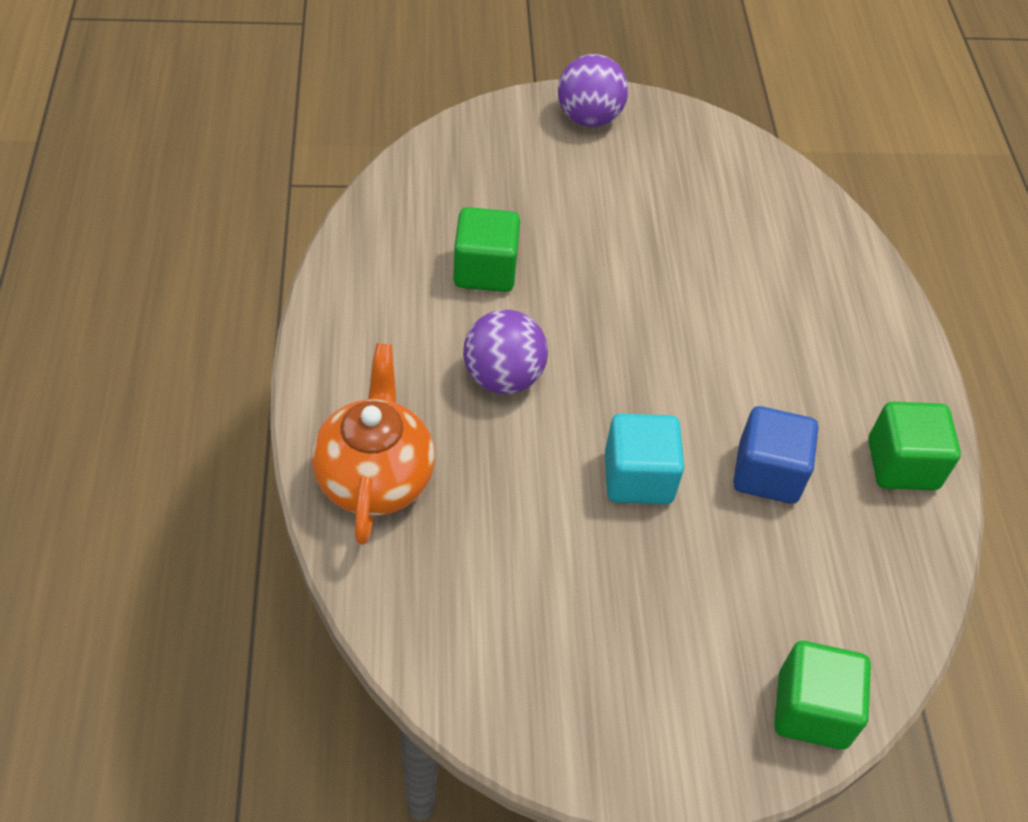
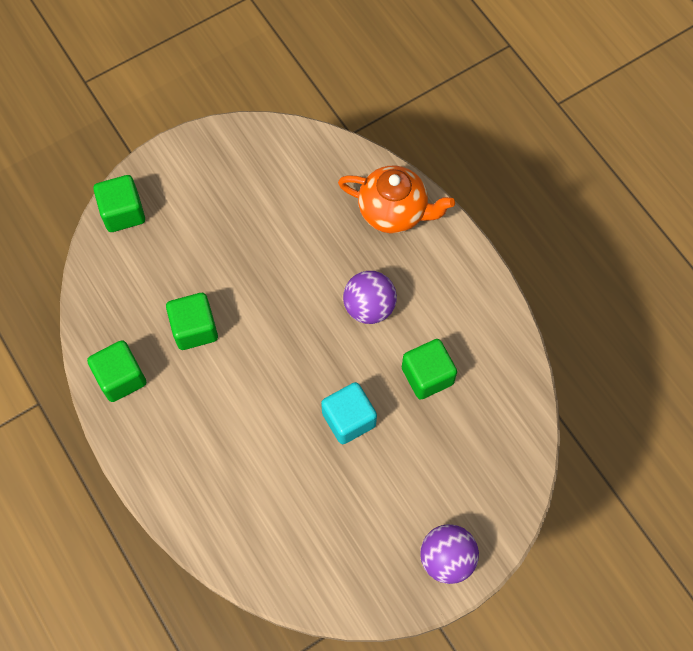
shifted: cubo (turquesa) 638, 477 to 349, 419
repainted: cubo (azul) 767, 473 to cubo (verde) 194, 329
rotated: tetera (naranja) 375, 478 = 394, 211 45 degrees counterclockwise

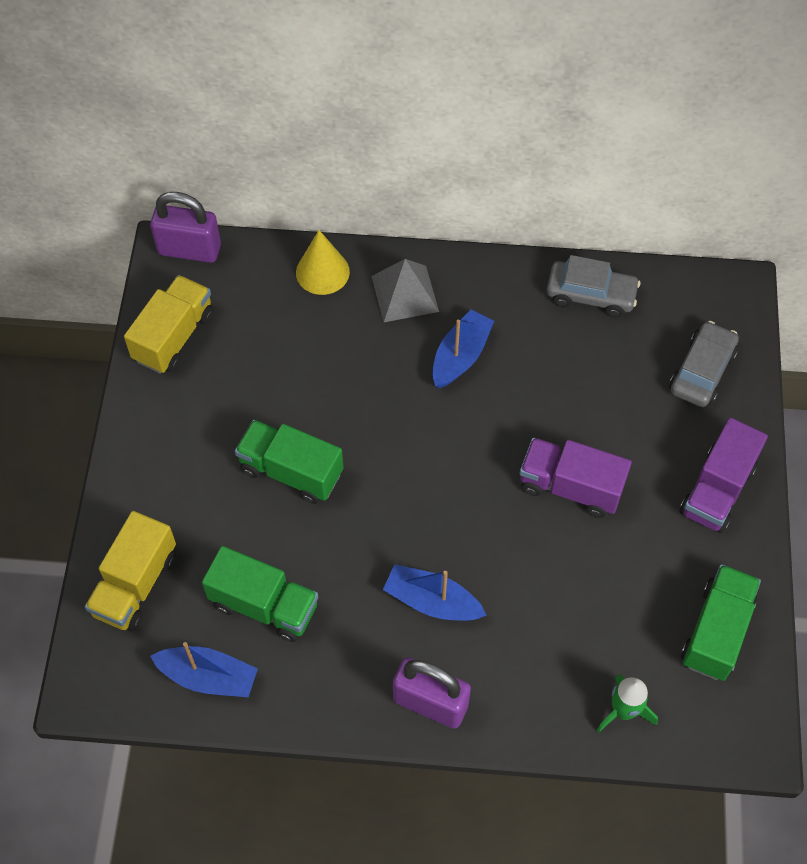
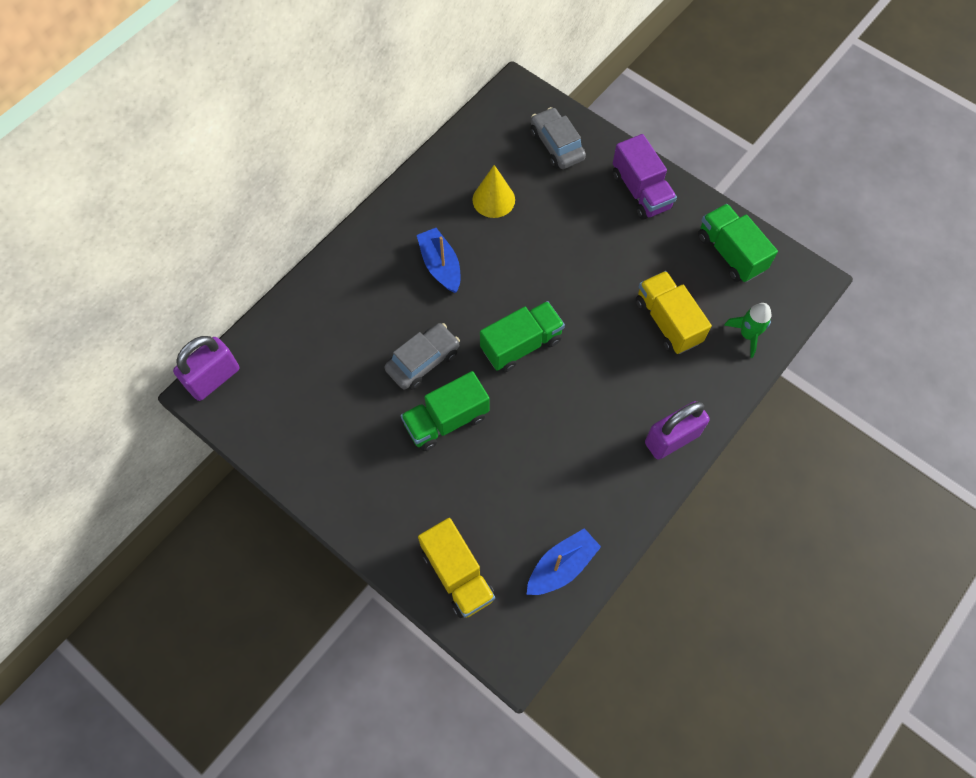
gone: pirámide (gris) 405, 293; barco (azul) 432, 601; camión (morado) 570, 487
shifted: camión (amarillo) 174, 337 to 667, 321; camión (verde) 264, 605 to 521, 344; cono (amarillo) 322, 272 to 493, 199; coche (gris) 591, 295 to 423, 361

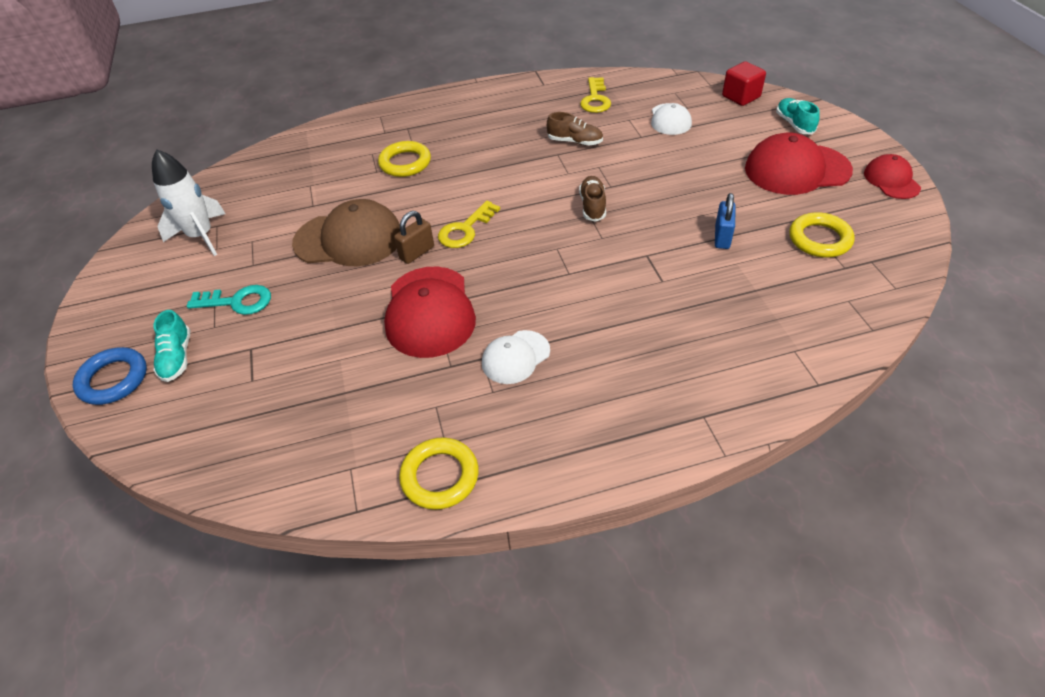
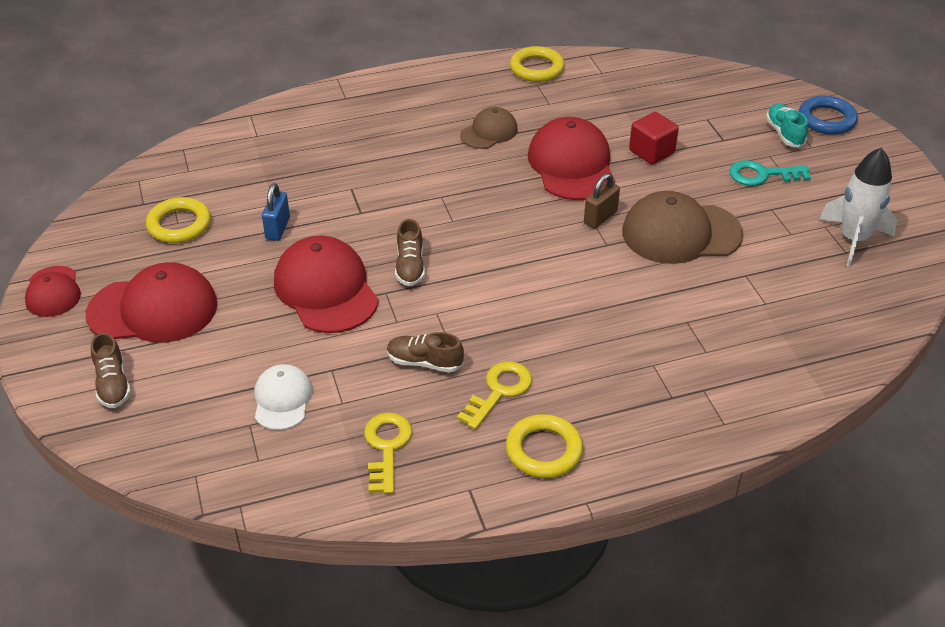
new: gorra (rojo) 326, 290
shifted: anillo (amarillo) 405, 163 to 544, 450; llave (amarillo) 465, 230 to 499, 391; cubo (rojo) 741, 97 to 651, 152
repainted: gorra (blanco) 515, 357 to gorra (marrón) 489, 132; zapato (turquesa) 794, 124 to zapato (marrón) 113, 384

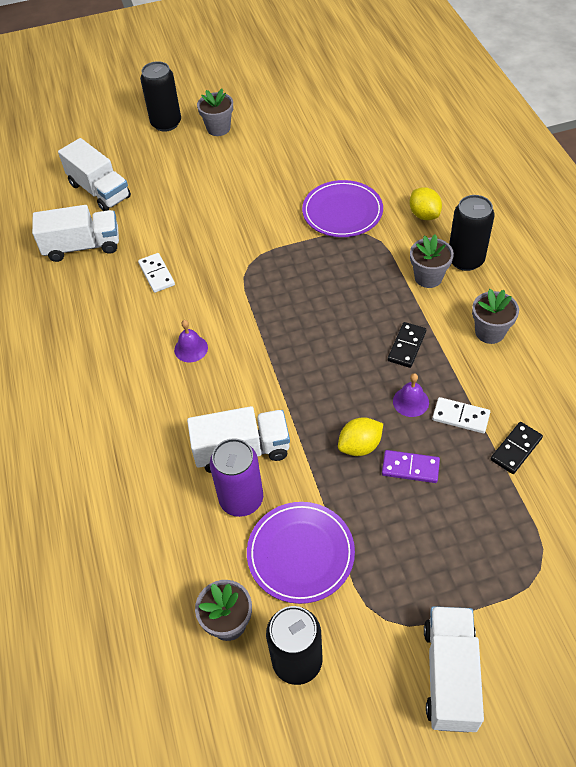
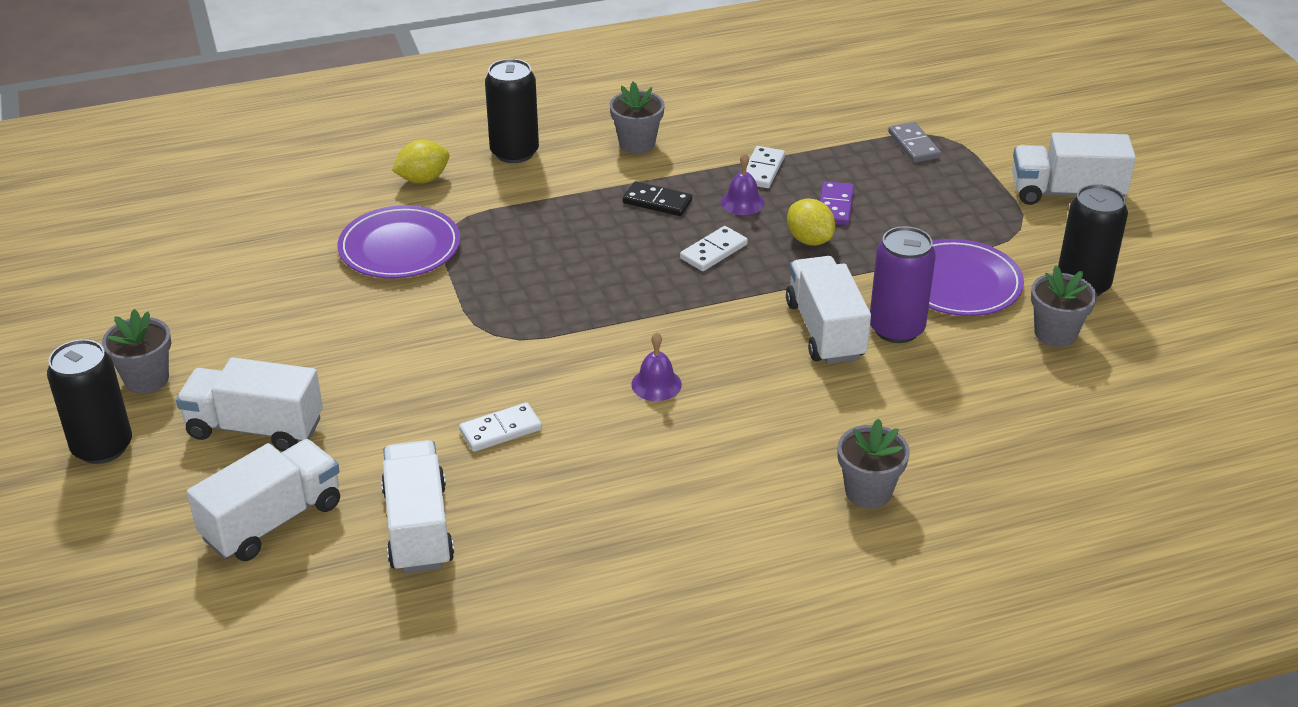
gone: ficha de dominó (negro) 516, 449
new: camión (blanco) 255, 428; ficha de dominó (blanco) 713, 251; ficha de dominó (gris) 914, 145
shifted: maceta (gris) 428, 277 to 868, 491

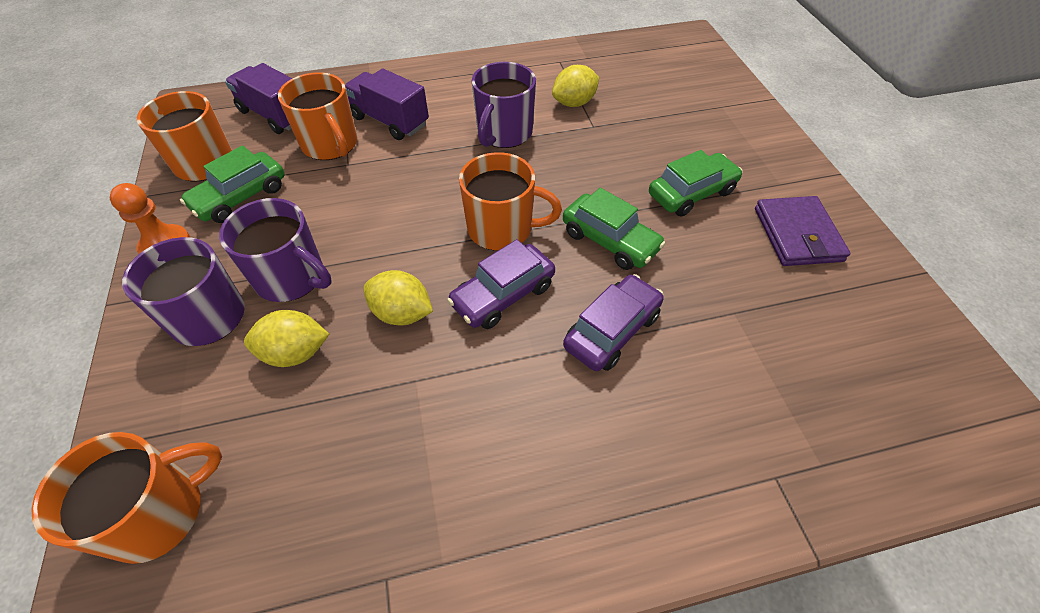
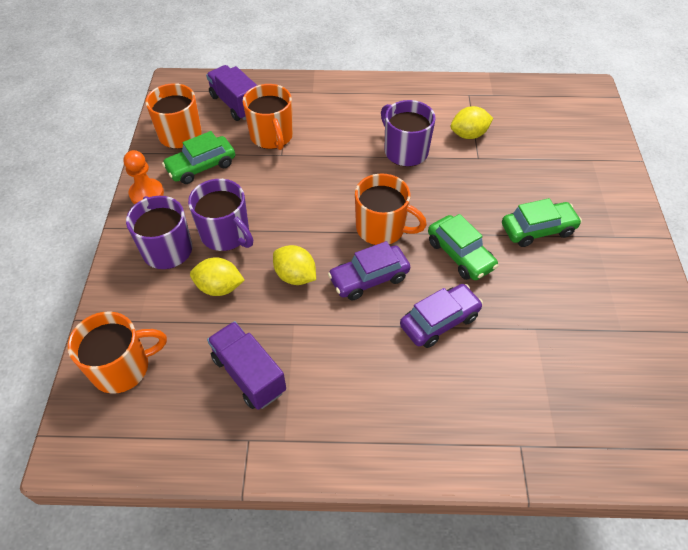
gone: cartera (morado) 797, 234
shifted: camión (morado) 390, 121 to 249, 374
rotated: taza (morado) 504, 133 = 405, 151 105 degrees clockwise

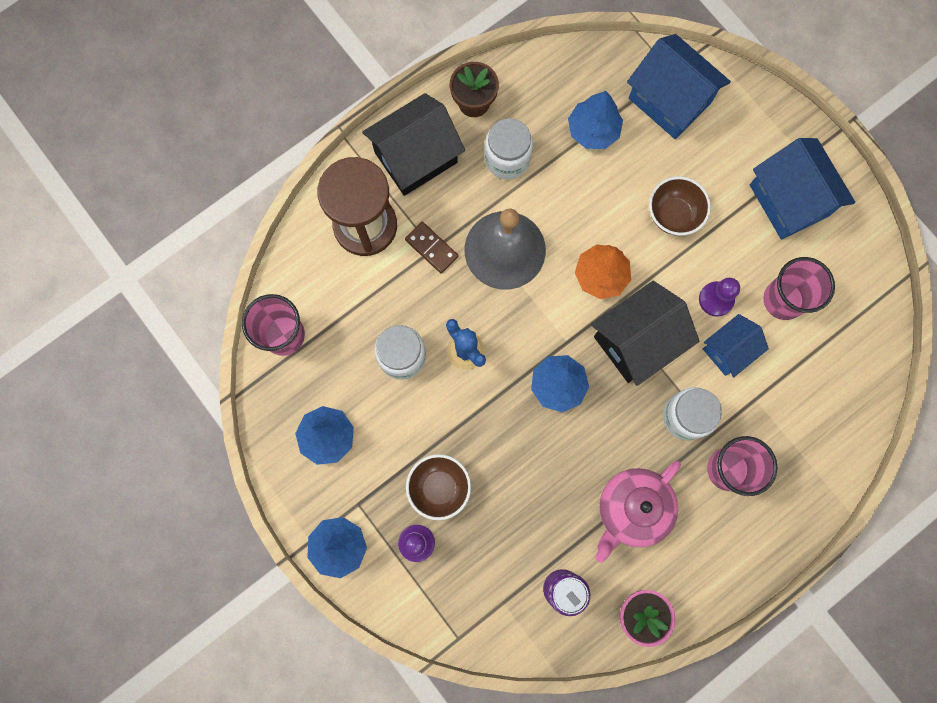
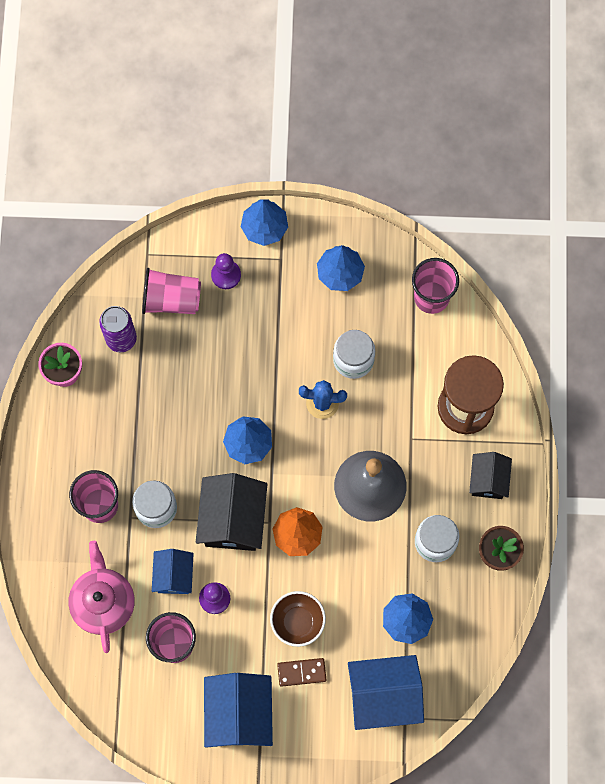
gone: cuenco (marrón) 439, 488
new: vaso (rosa) 172, 300
shifted: ficha de dominó (marrón) 431, 248 to 301, 672; tetera (rosa) 632, 509 to 103, 602
rotated: casa (azul) 789, 200 = 239, 714 75 degrees clockwise
scaled: casa (negro) 416, 157 = 488, 480 x0.61

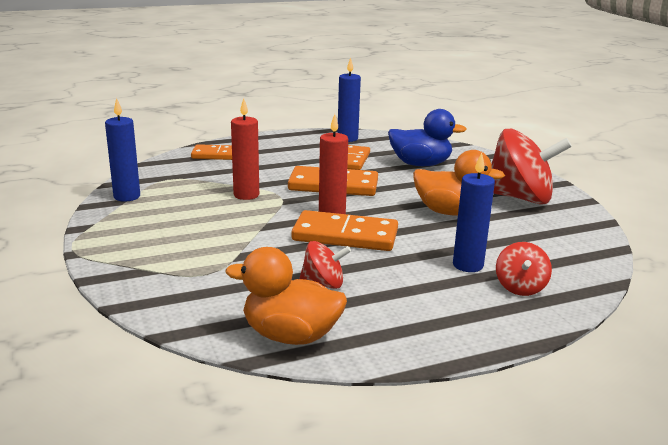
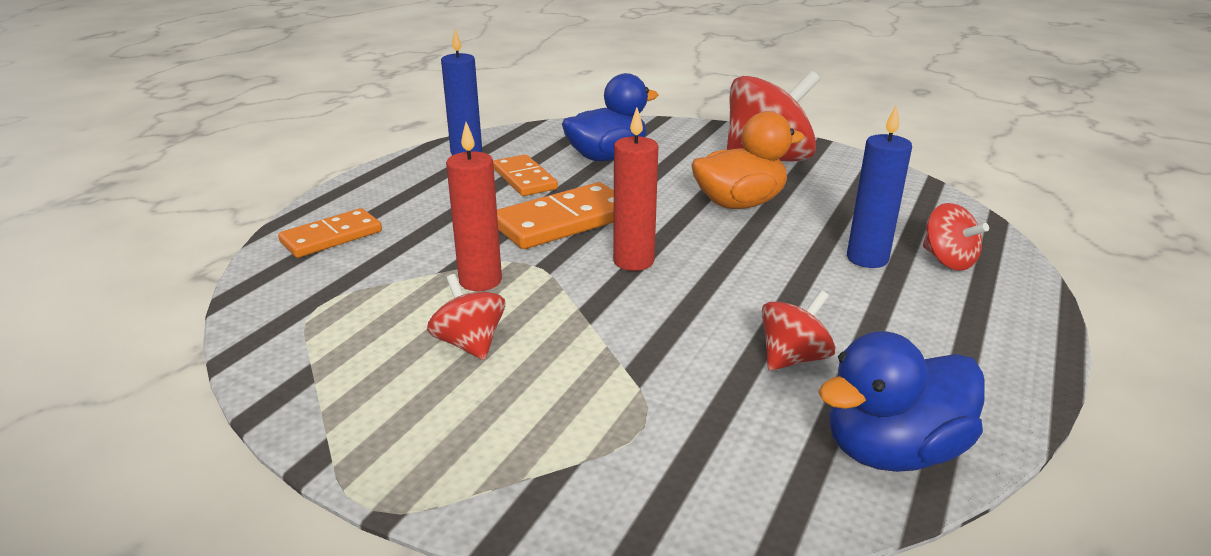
gone: vela (azul) 127, 196; ficha de dominó (naranja) 345, 235
new: peonza (rojo) 470, 344
repainted: pato (naranja) 290, 336 to pato (azul) 892, 450

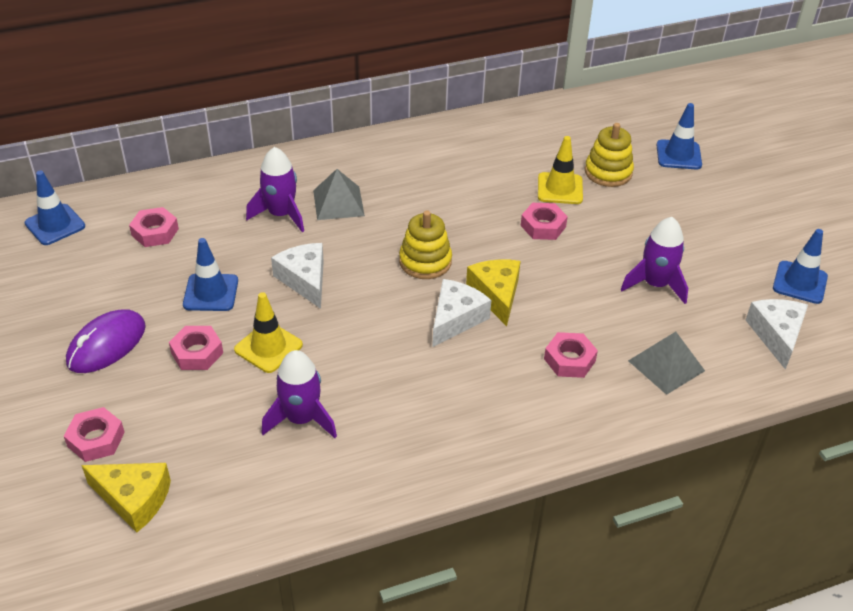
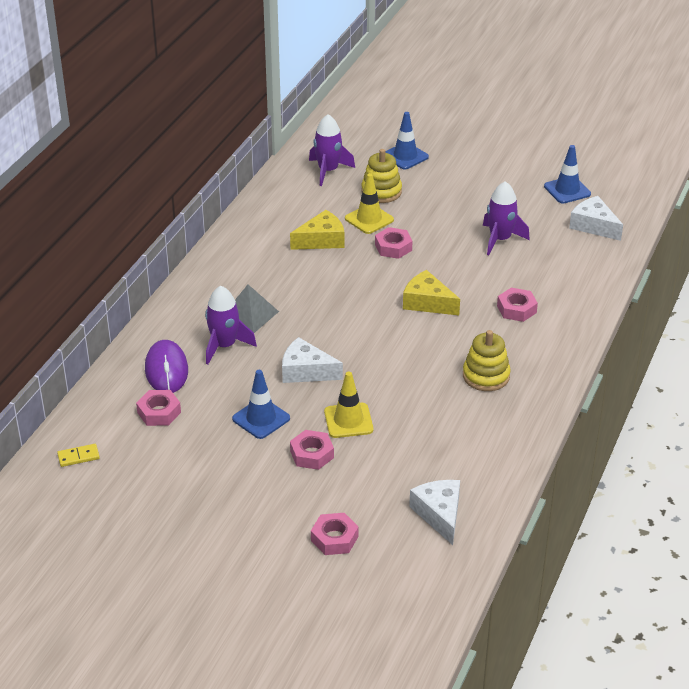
gone: pirámide (gris) 666, 365
shifted: ratón (morado) 107, 345 to 166, 370; queso (amarillo) 134, 499 to 321, 240; cohete (morado) 301, 419 to 328, 171; juguete apilable (amarillo) 425, 261 to 486, 376; queso (blanco) 456, 319 to 439, 514
swapped: cono de tráfico (azul) 55, 225 to ficha de dominó (amarillo) 78, 457

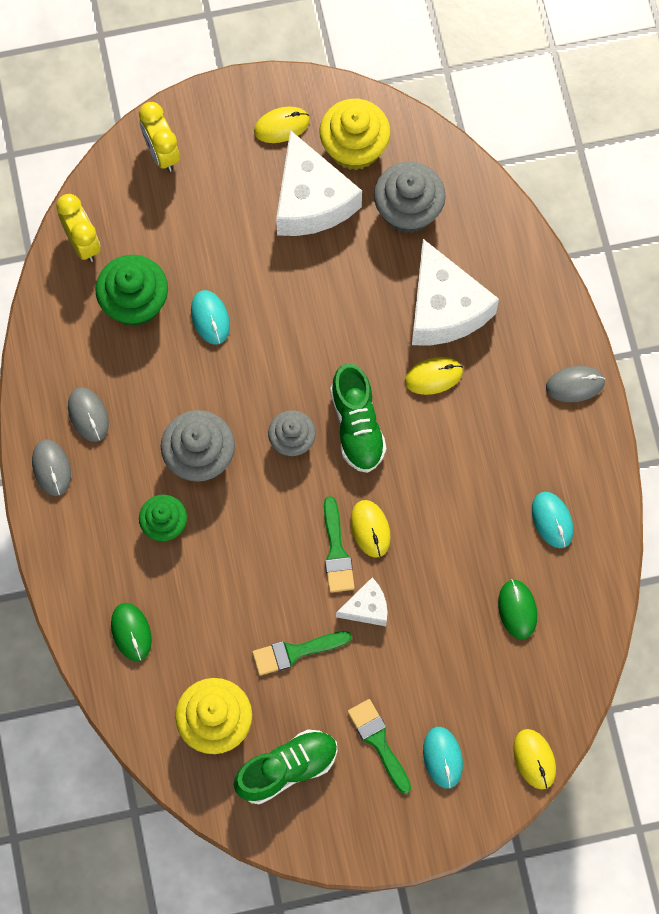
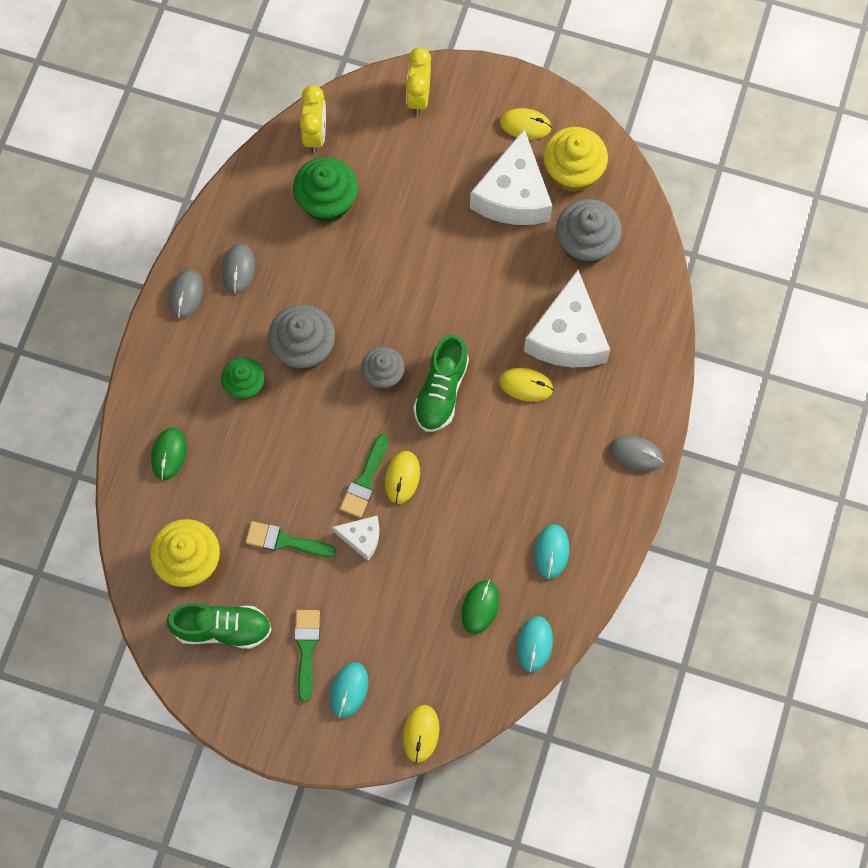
shifted: ratón (turquesa) 210, 318 to 534, 644

